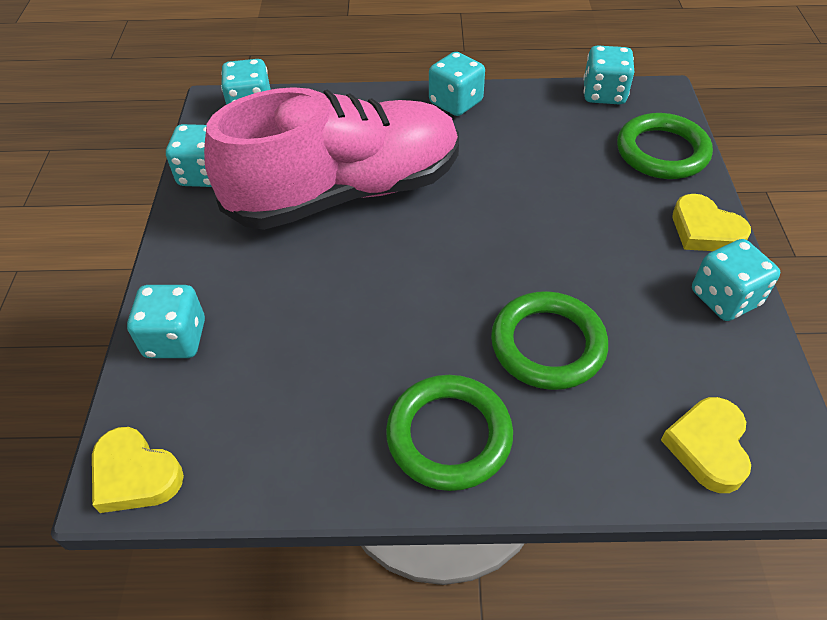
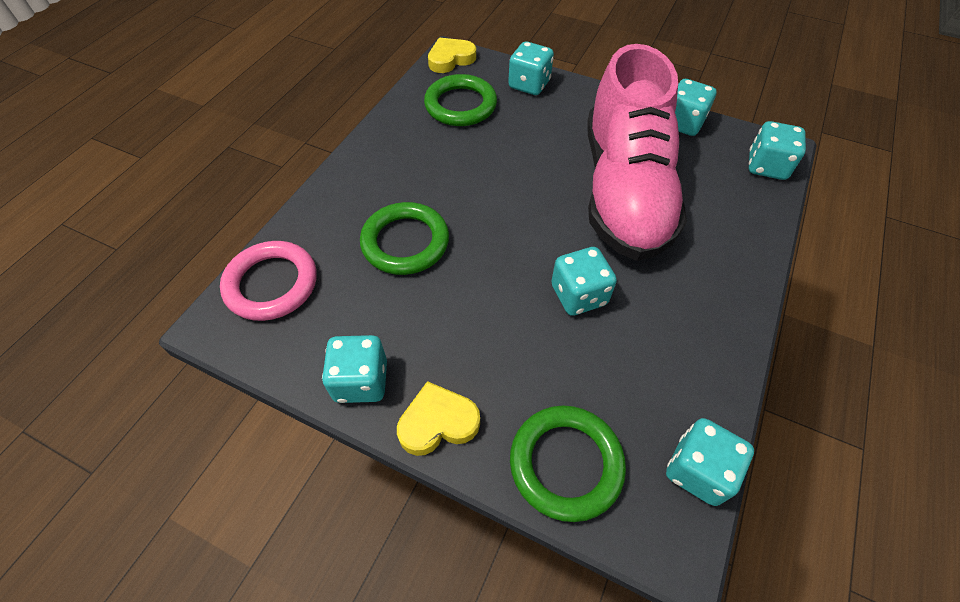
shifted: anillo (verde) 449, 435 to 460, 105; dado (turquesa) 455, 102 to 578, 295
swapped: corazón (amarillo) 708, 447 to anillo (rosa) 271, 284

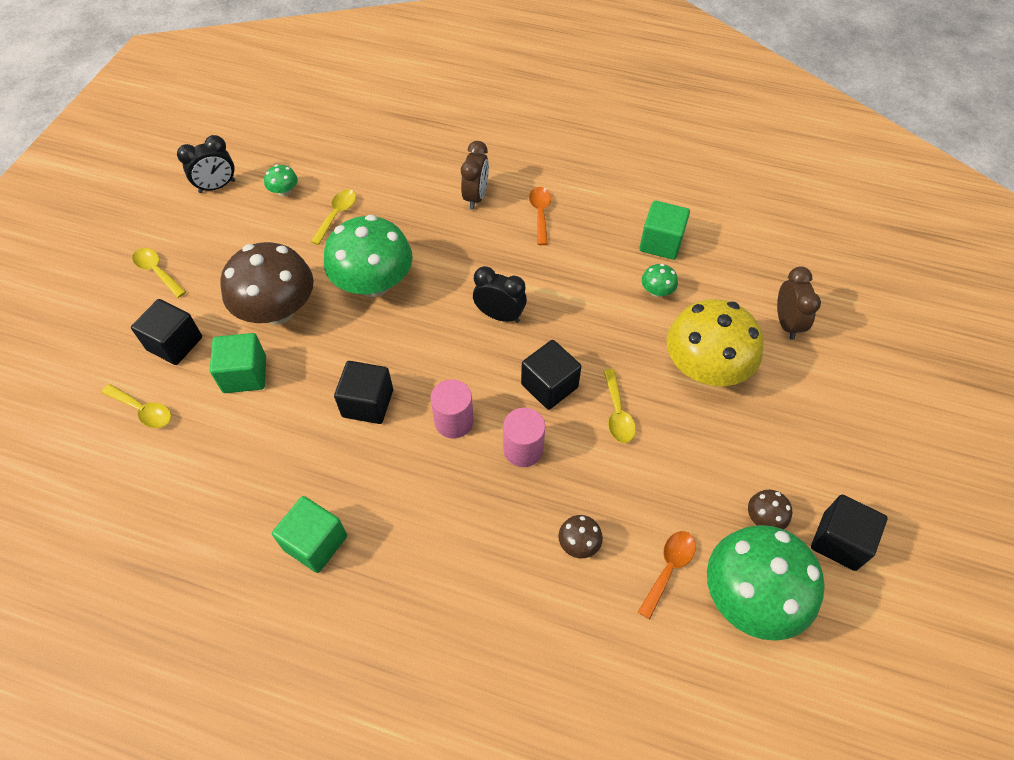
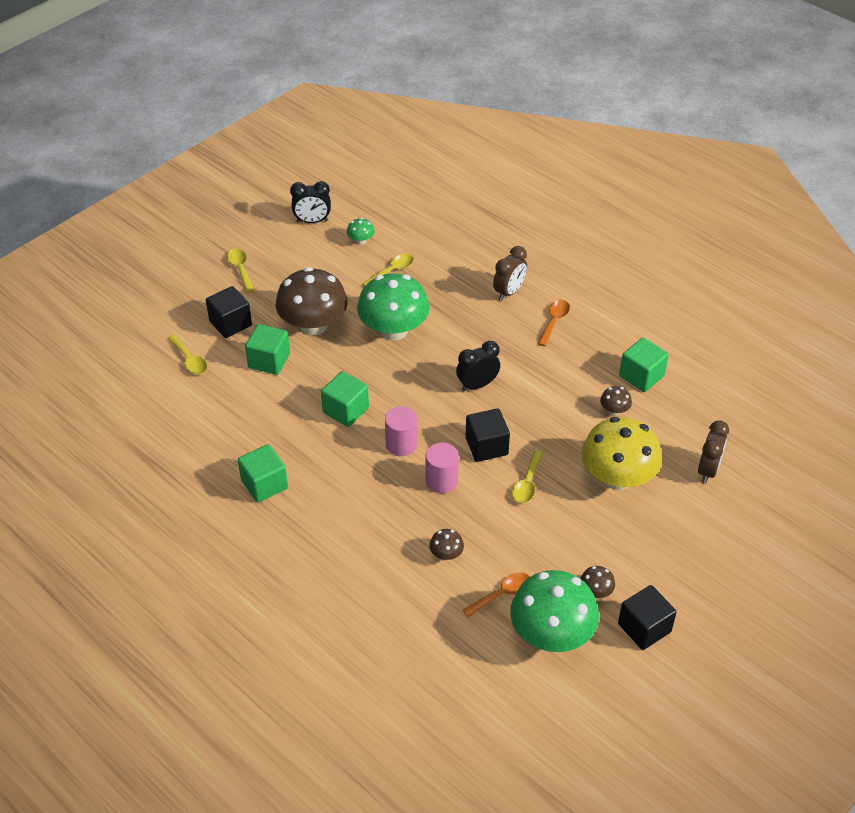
repainted: cubo (negro) 367, 403 to cubo (verde) 346, 410; seta (verde) 657, 291 to seta (marrón) 614, 410
rotated: despertador (negro) 500, 315 = 477, 385 75 degrees counterclockwise

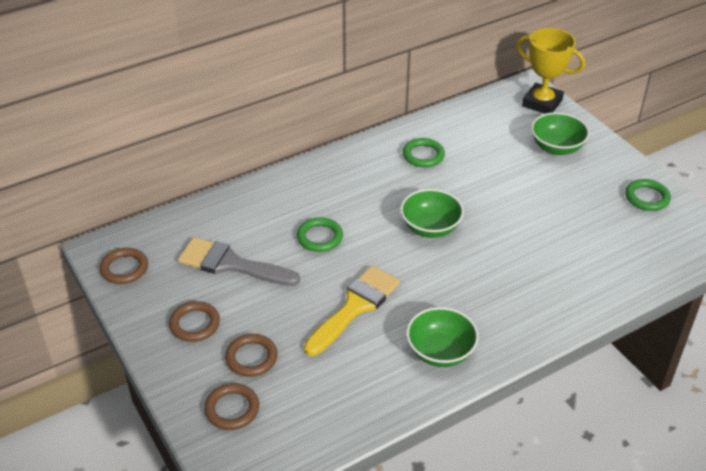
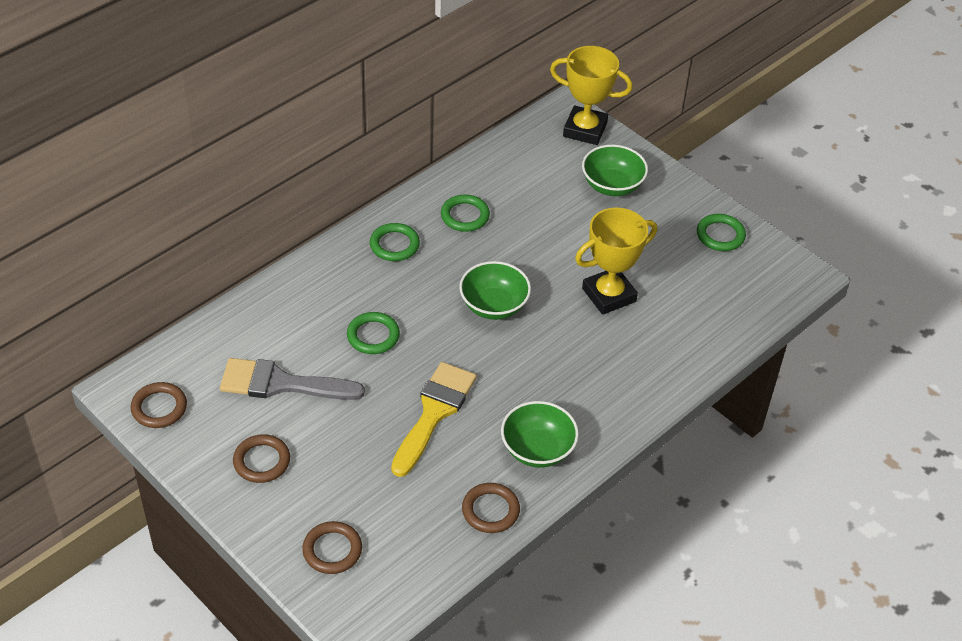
new: anillo (verde) 394, 245; trofeo (amarillo) 609, 295
shifted: anillo (marrón) 251, 358 to 490, 510

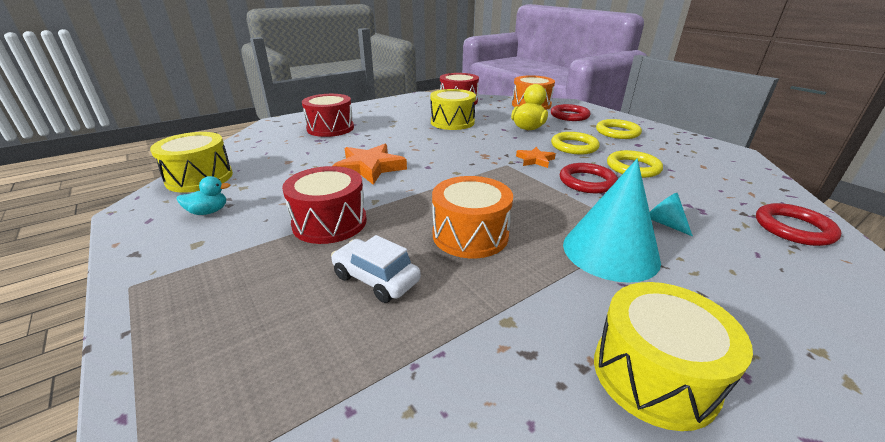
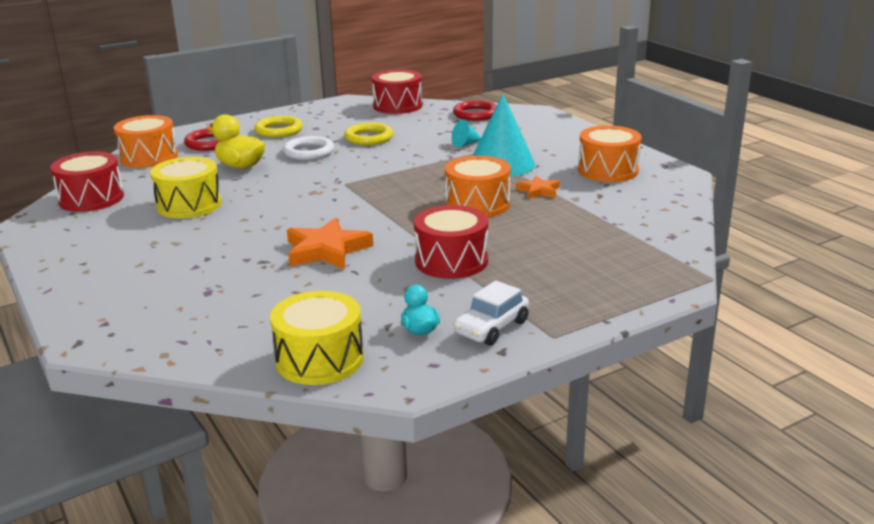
gone: anillo (rojo) 587, 182
shifted: tambor (rojo) 330, 128 to 397, 106; coche (blanco) 376, 279 to 491, 328; estrella (naranja) 535, 160 to 538, 191
repainted: anillo (amarillo) 574, 146 to anillo (blanco) 309, 152; tambor (amarillo) 654, 374 to tambor (naranja) 608, 170

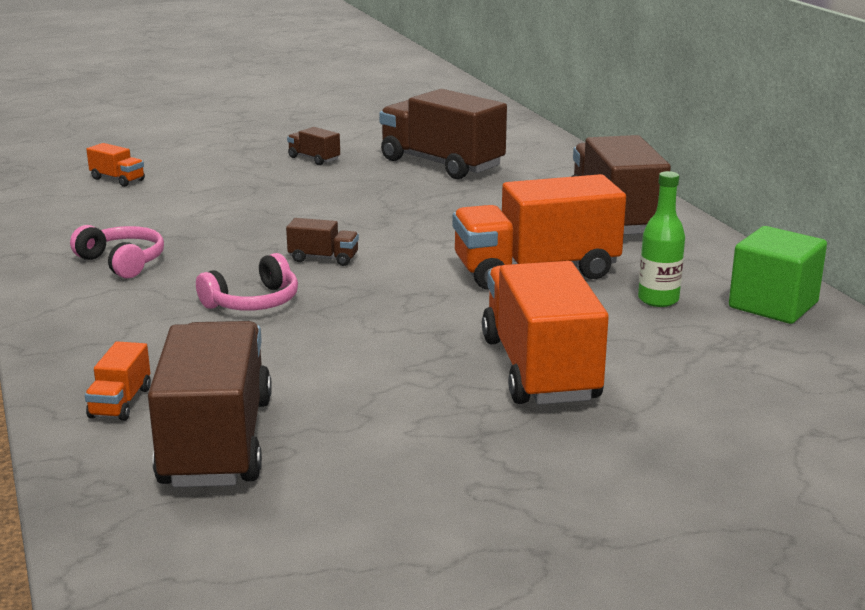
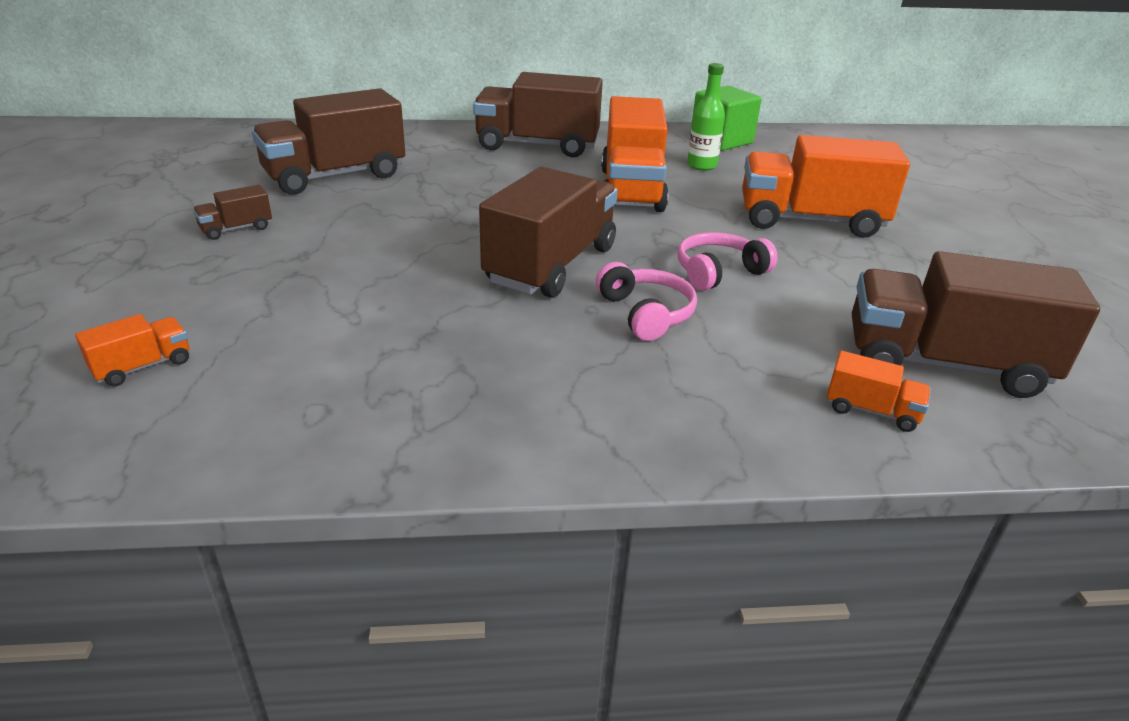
shifted: auriculares (rosa) 122, 262 to 718, 272
scaled: camión (marrón) 323, 258 = 551, 265 x2.30

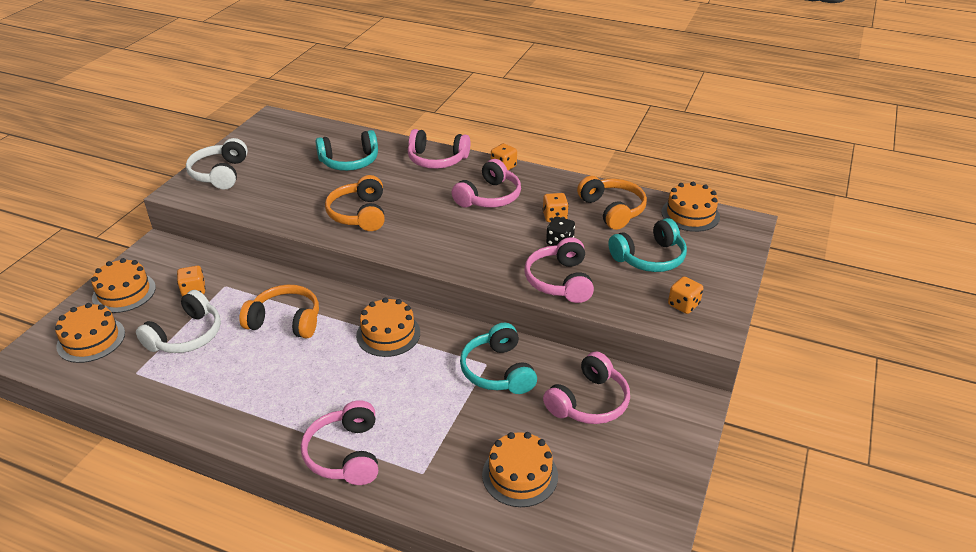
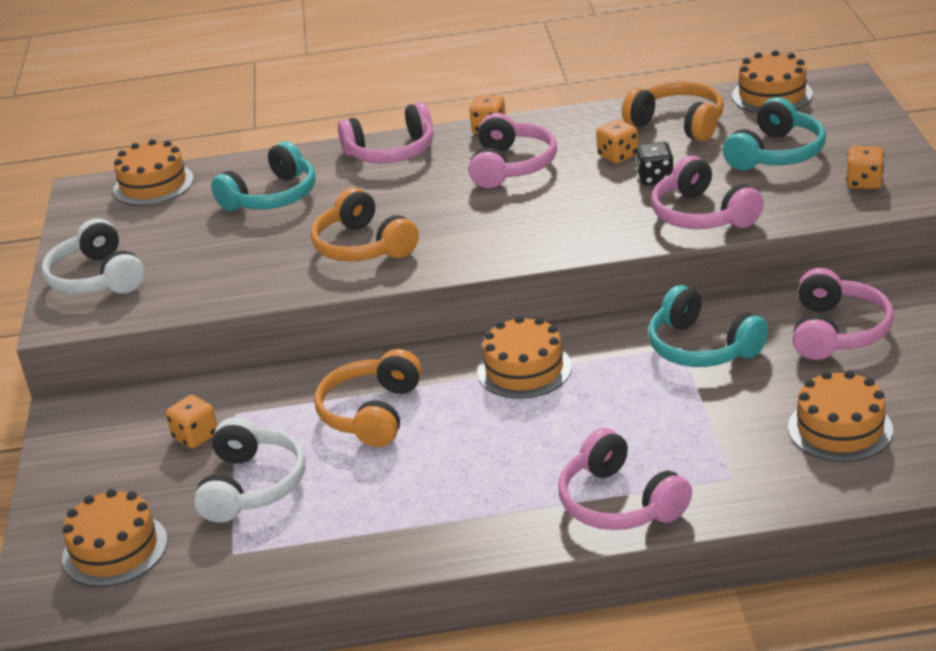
shifted: tarta (naranja) 124, 292 to 153, 185
rotated: auriculares (naranja) 286, 321 = 371, 413 60 degrees counterclockwise

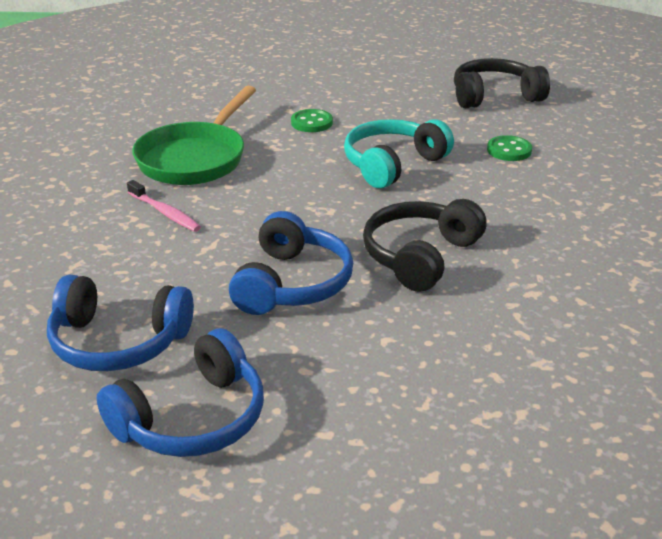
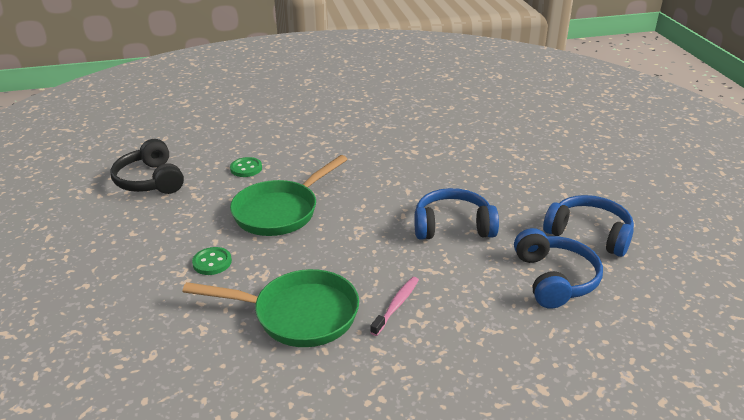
gone: auriculares (negro) 420, 256
swapped: auriculares (turquesa) 393, 164 to sartén (verde) 280, 211

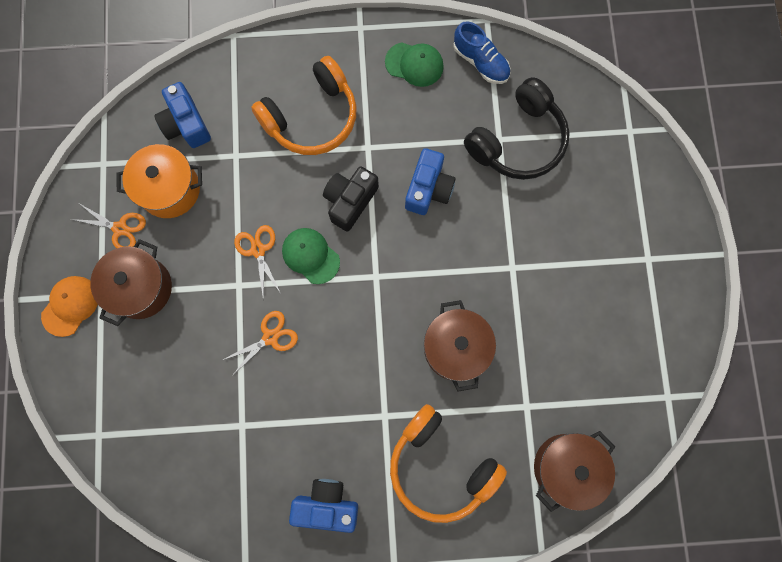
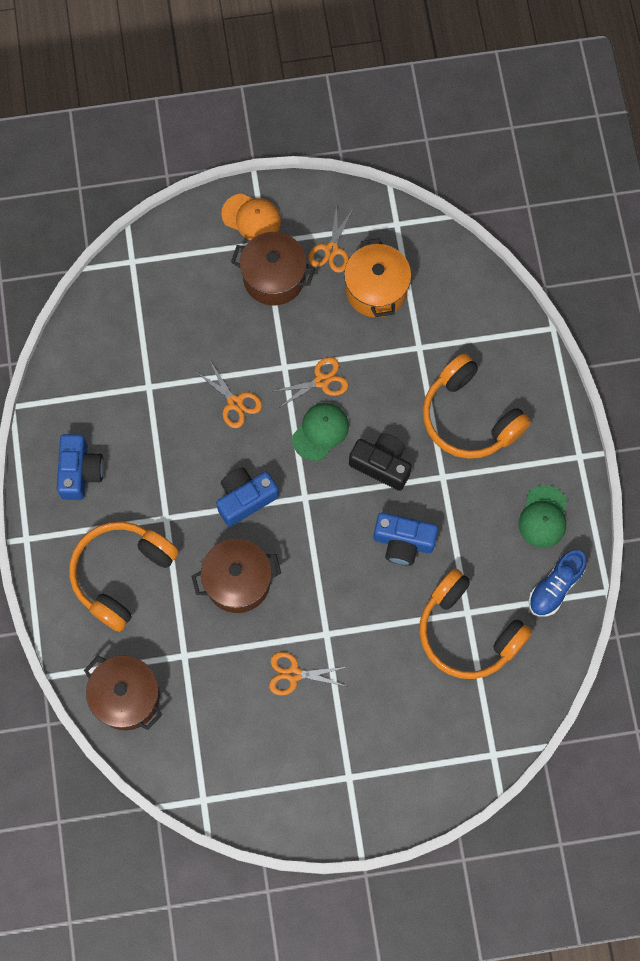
new: tijeras (naranja) 294, 674
shifted: cámara (azul) 186, 124 to 245, 499
repainted: auriculares (negro) 517, 140 to auriculares (naranja) 468, 632

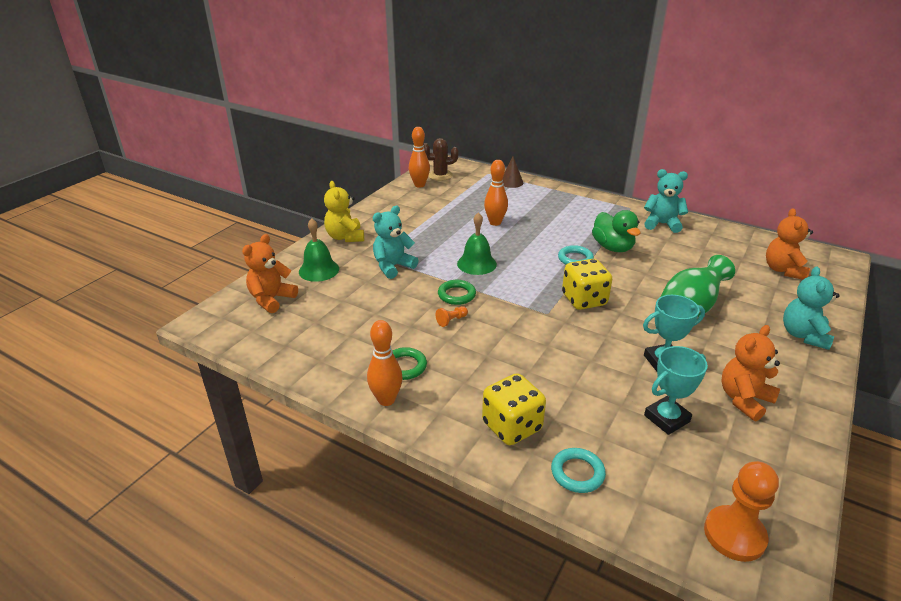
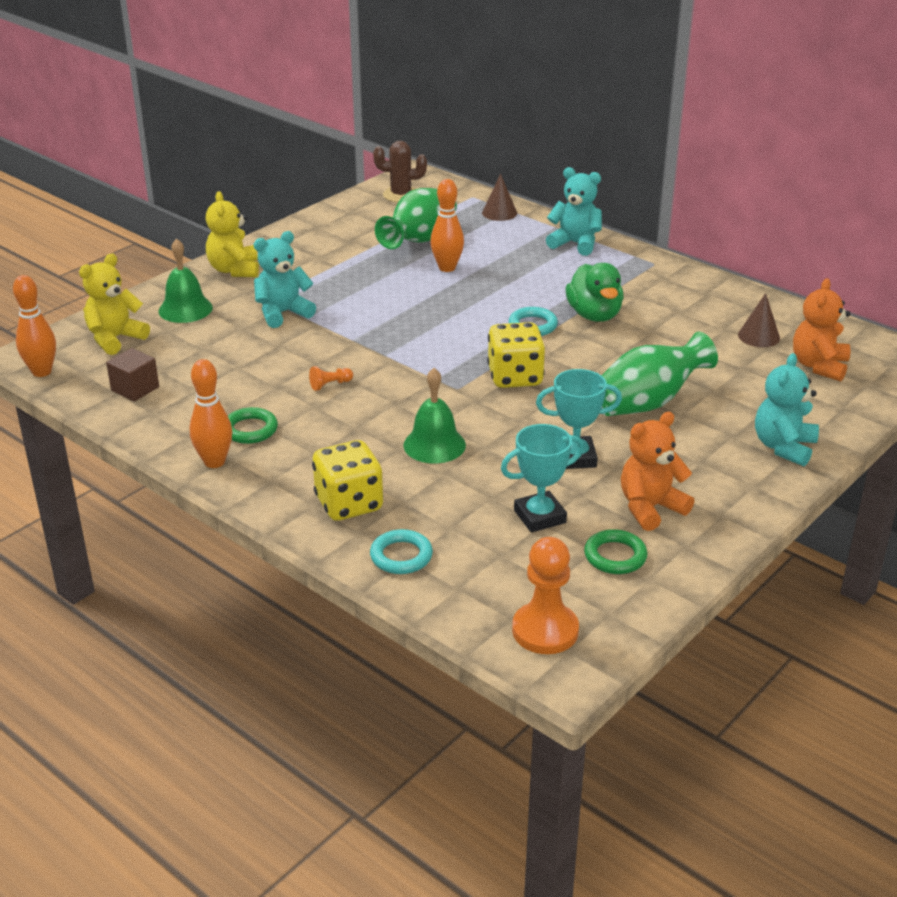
new: cubo (marrón) 135, 389; florero (verde) 419, 240; cono (marrón) 758, 336
shifted: bolo (naranja) 419, 185 to 42, 372; anillo (verde) 456, 295 to 615, 556; campana (verde) 476, 264 to 434, 445; osito (turquesa) 662, 224 to 575, 244
repainted: osito (naranja) 271, 299 to osito (amarillo) 115, 339

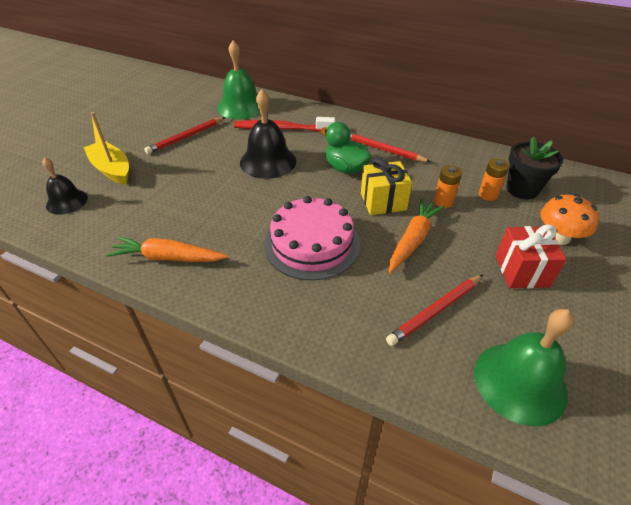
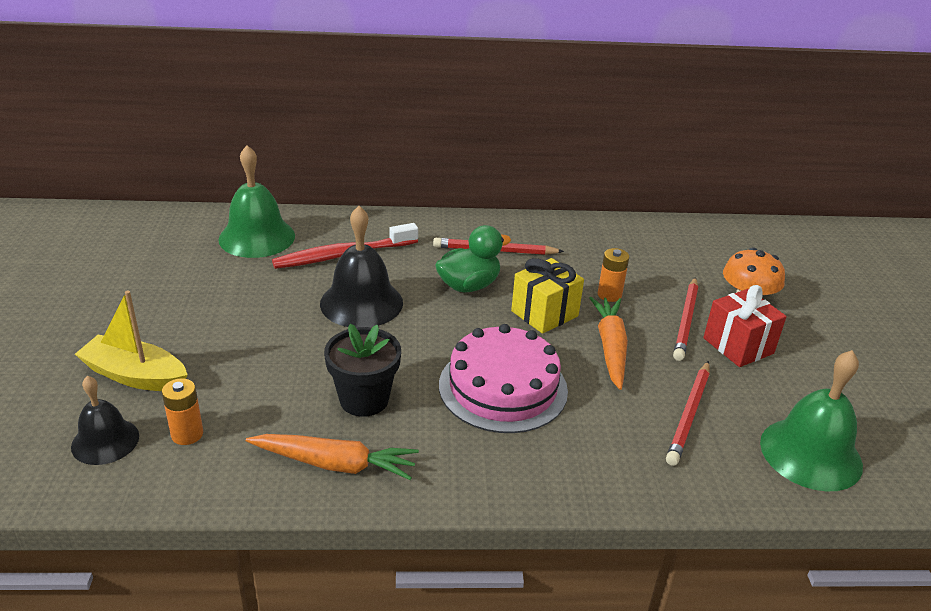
shifted: lápiz (rojo) 186, 137 to 686, 321; pila (naranja) 488, 195 to 187, 434; maceta (negro) 522, 189 to 364, 399
rotated: zanahoria (naranja) 168, 258 = 335, 464 150 degrees counterclockwise; pato (verde) 345, 168 = 469, 286 135 degrees clockwise

